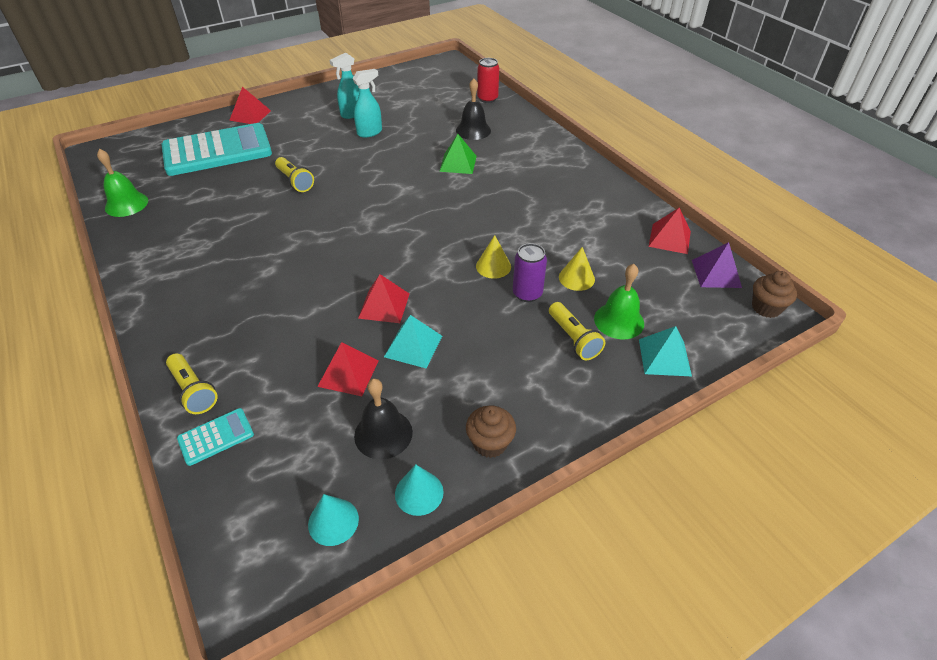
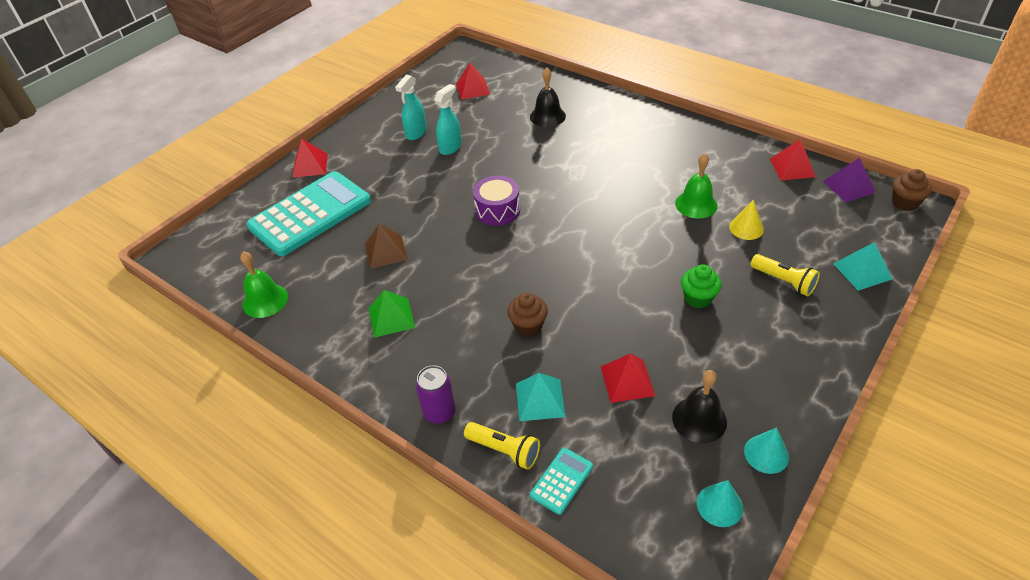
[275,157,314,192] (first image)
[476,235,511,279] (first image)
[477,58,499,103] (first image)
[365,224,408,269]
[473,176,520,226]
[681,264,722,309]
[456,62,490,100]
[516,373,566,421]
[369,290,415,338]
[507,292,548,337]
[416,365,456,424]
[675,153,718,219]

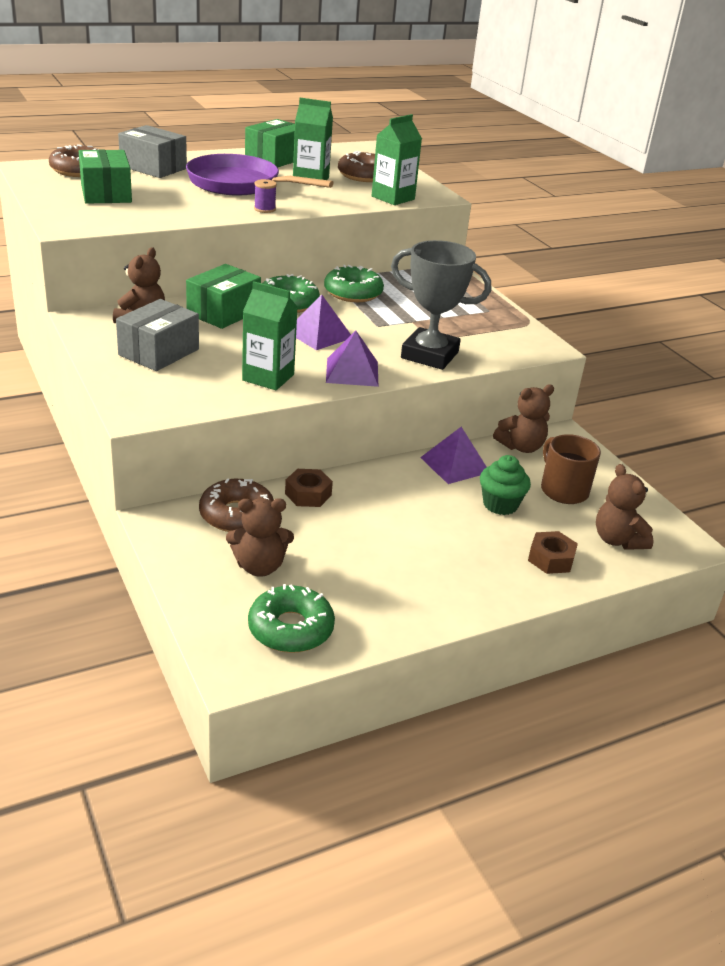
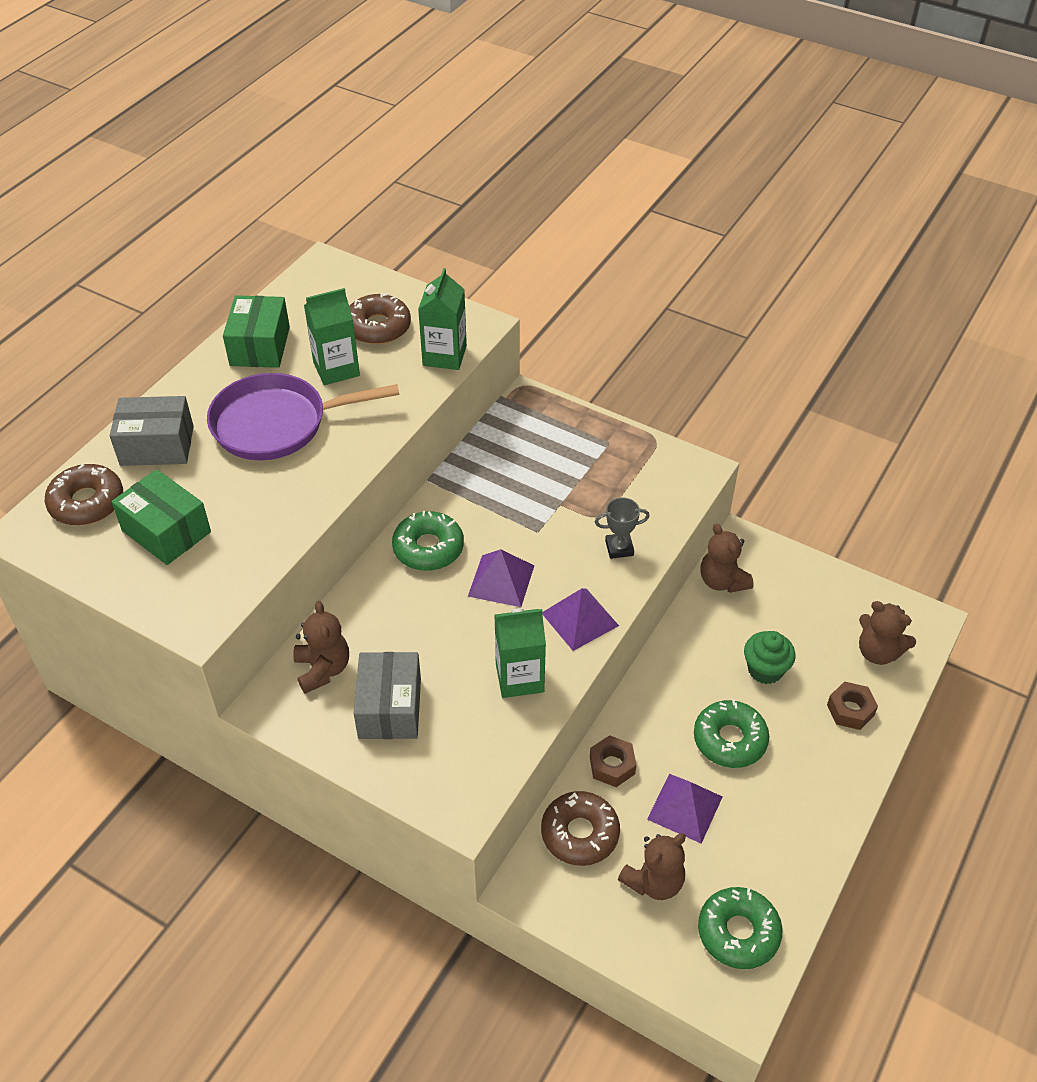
[186,264,261,329] (first image)
[254,179,277,213] (first image)
[541,434,601,504] (first image)
[694,699,769,768]
[647,774,722,844]
[700,524,754,593]
[595,498,650,559]

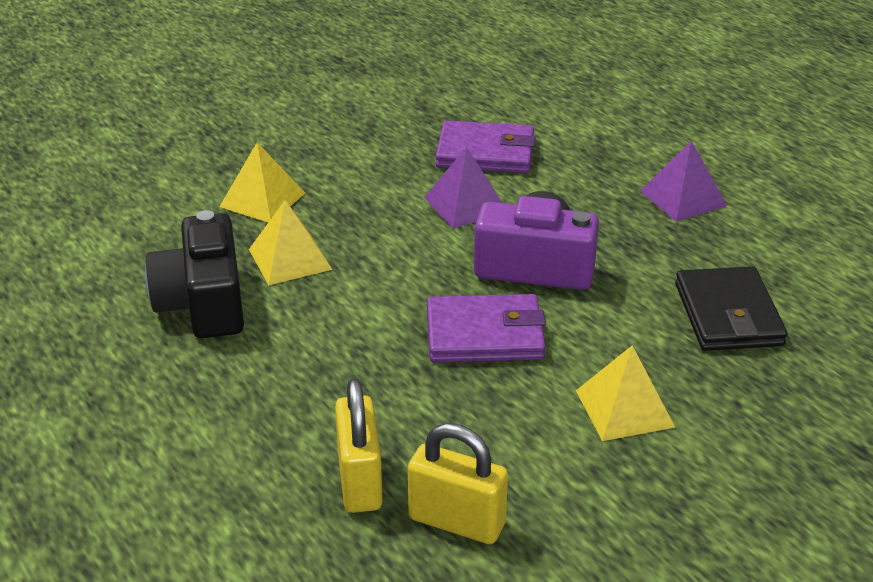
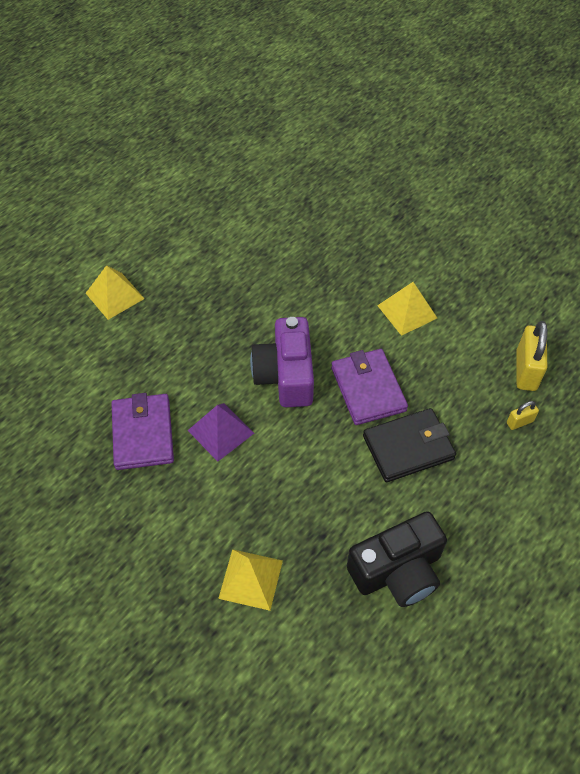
[640,141,727,222] (first image)
[86,265,145,320]
[363,408,456,482]
[507,401,539,430]

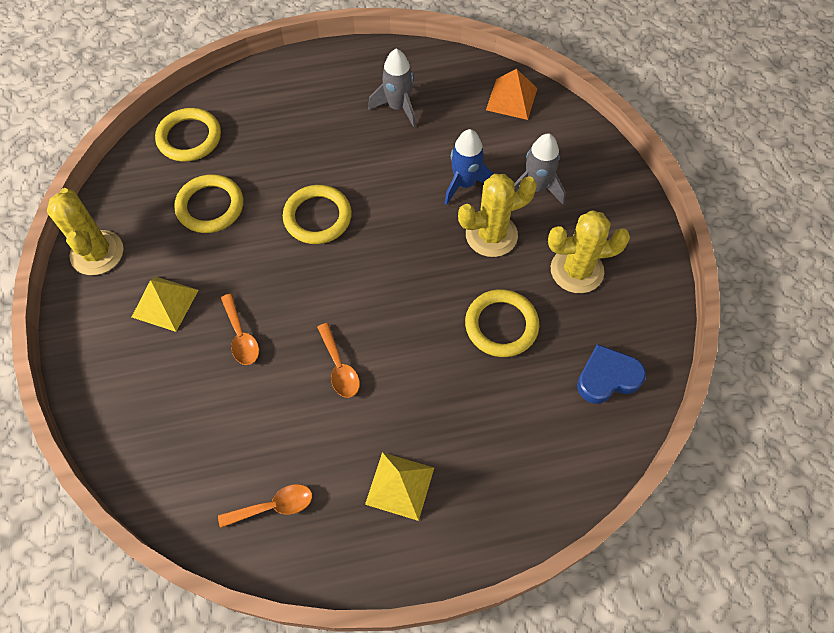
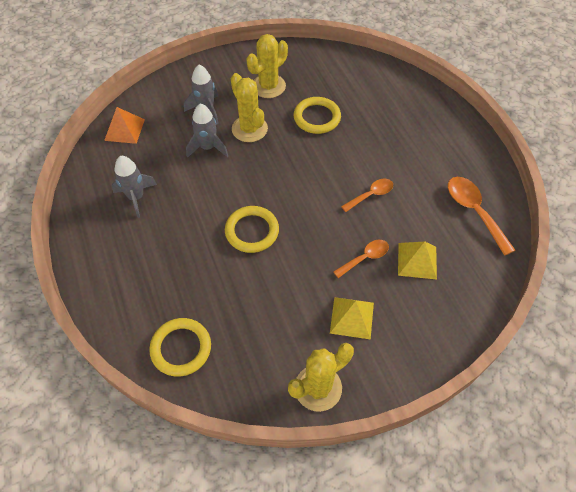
[174,174,243,233] (first image)
[577,344,646,404] (first image)
[398,241,437,280]
[186,104,228,158]
[246,34,288,98]
[448,177,515,256]

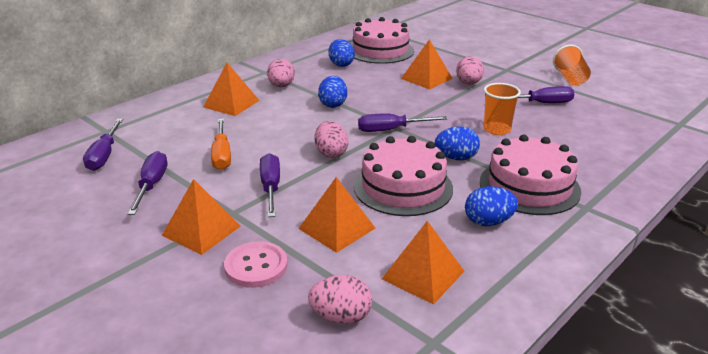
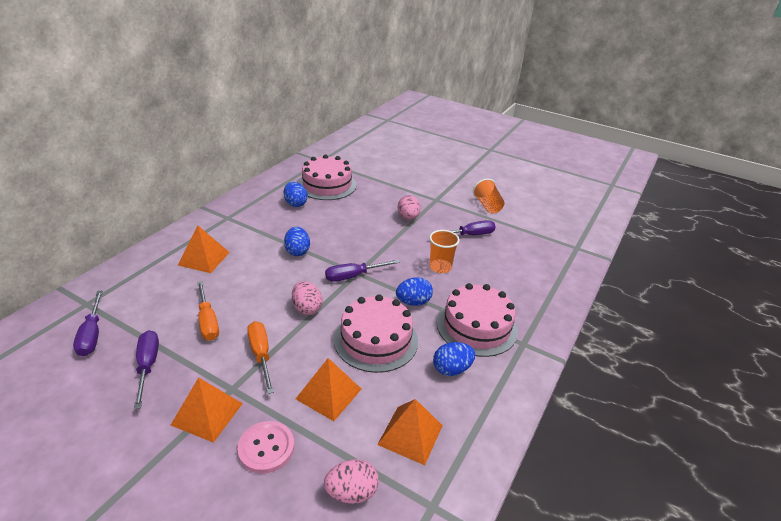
[267,59,295,87] (first image)
[401,40,453,89] (first image)
[247,321,274,394]

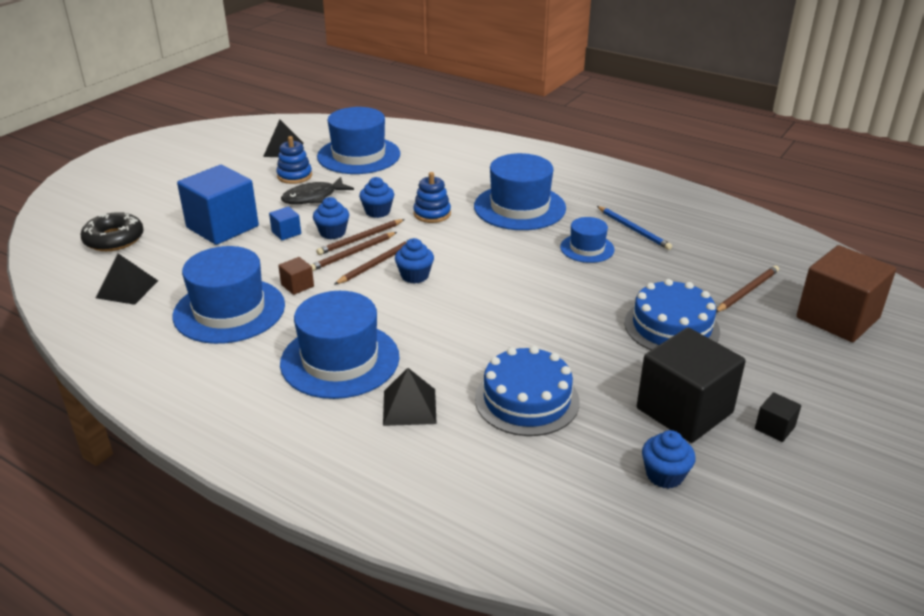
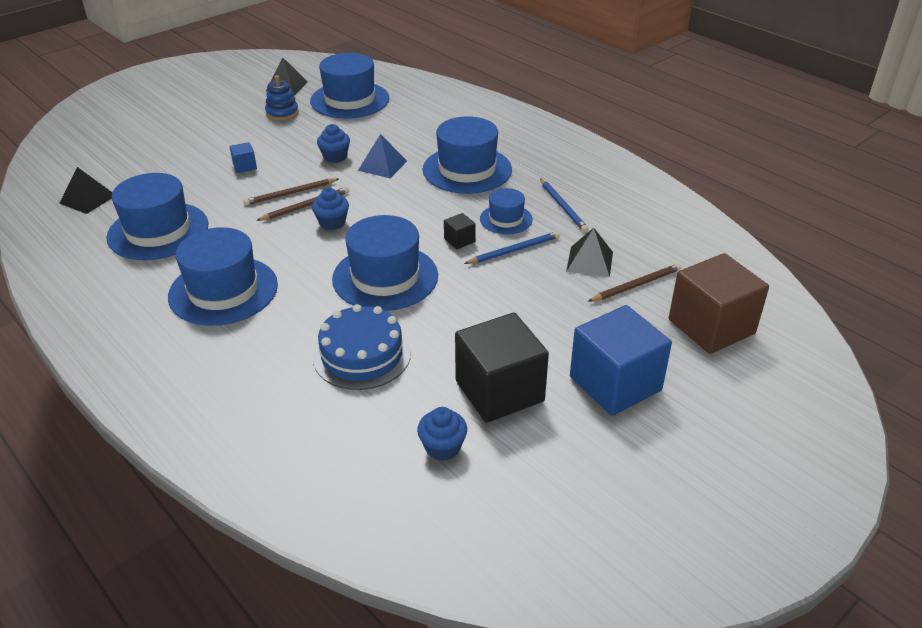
[81,212,144,251] (first image)
[278,257,314,295] (first image)
[281,177,354,204] (first image)
[313,197,349,239] (first image)
[316,219,405,255] (first image)
[624,279,720,350] (first image)
[332,215,438,311]
[464,231,560,264]
[570,305,672,416]
[566,228,613,277]
[444,213,476,249]
[358,134,407,178]

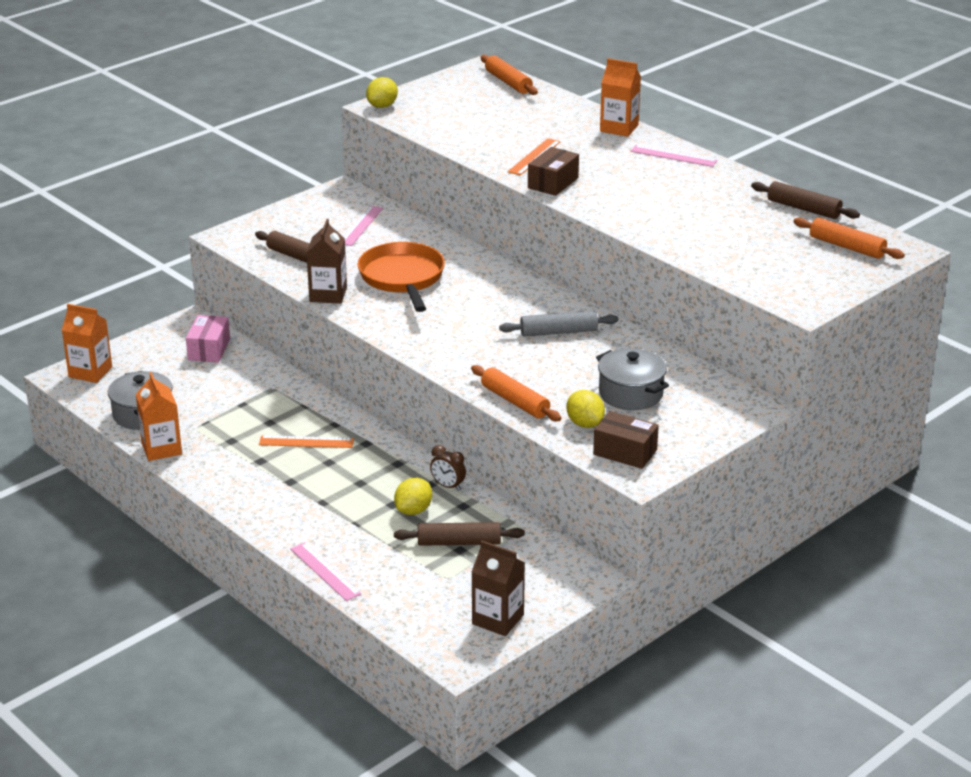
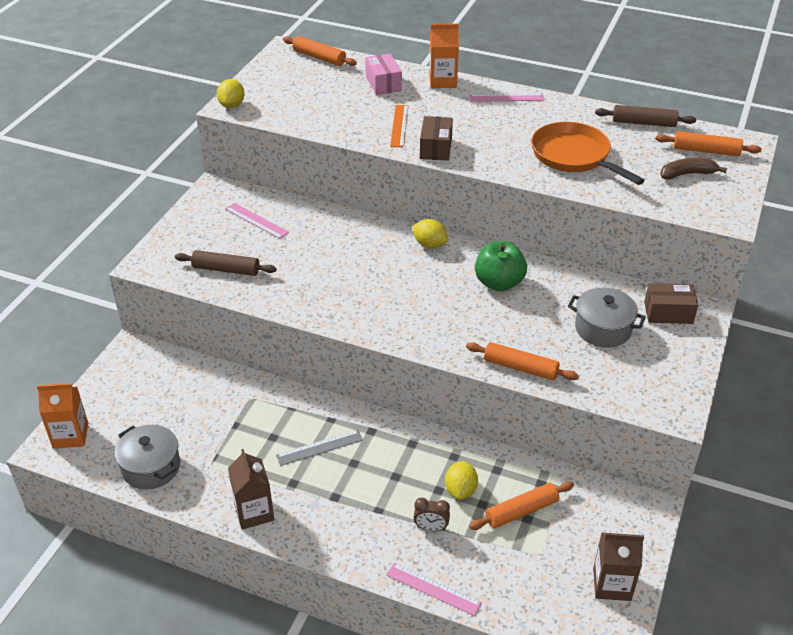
[136,372,182,461] (first image)
[660,158,727,180]
[365,54,402,95]
[228,449,274,529]
[531,122,645,185]
[413,498,450,531]
[412,219,448,248]
[644,283,698,324]
[475,241,527,292]
[276,430,363,466]
[469,481,574,530]
[225,203,289,239]

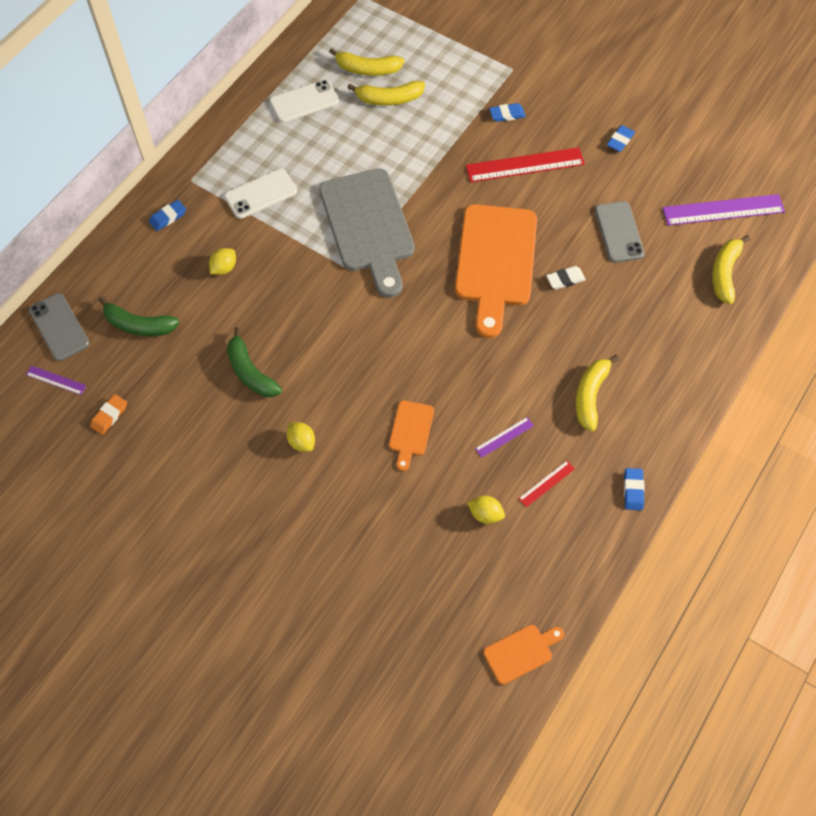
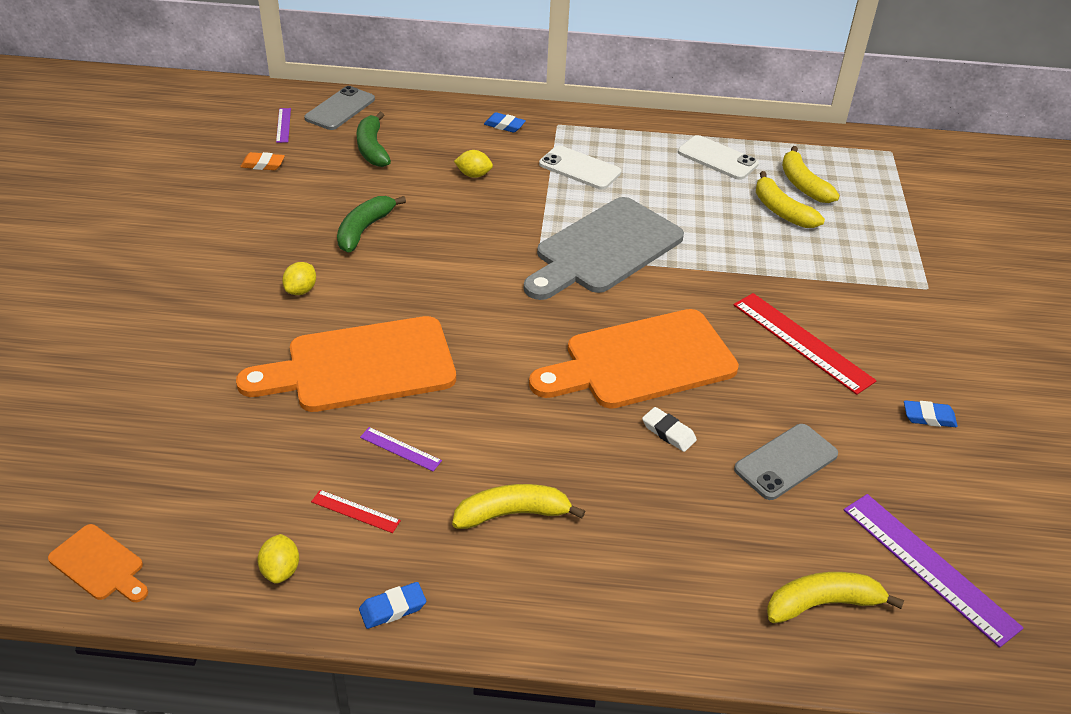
[489,103,526,122] (first image)
[257,534,299,584]
[236,316,456,412]

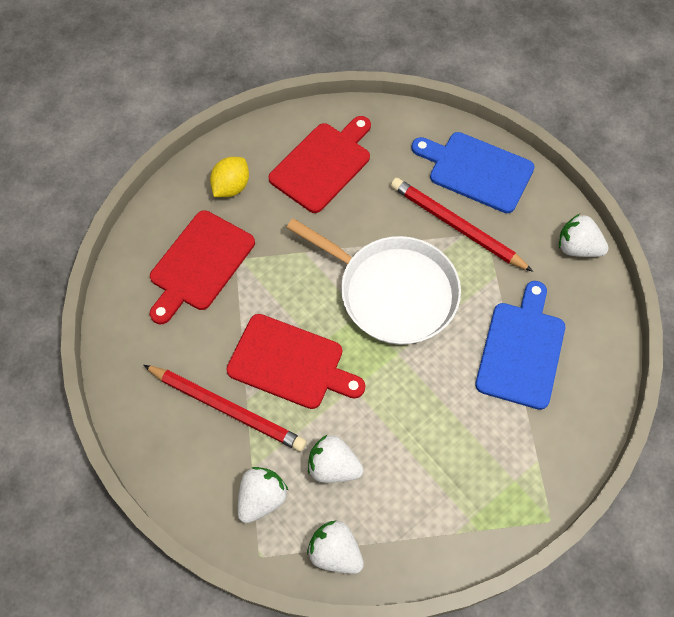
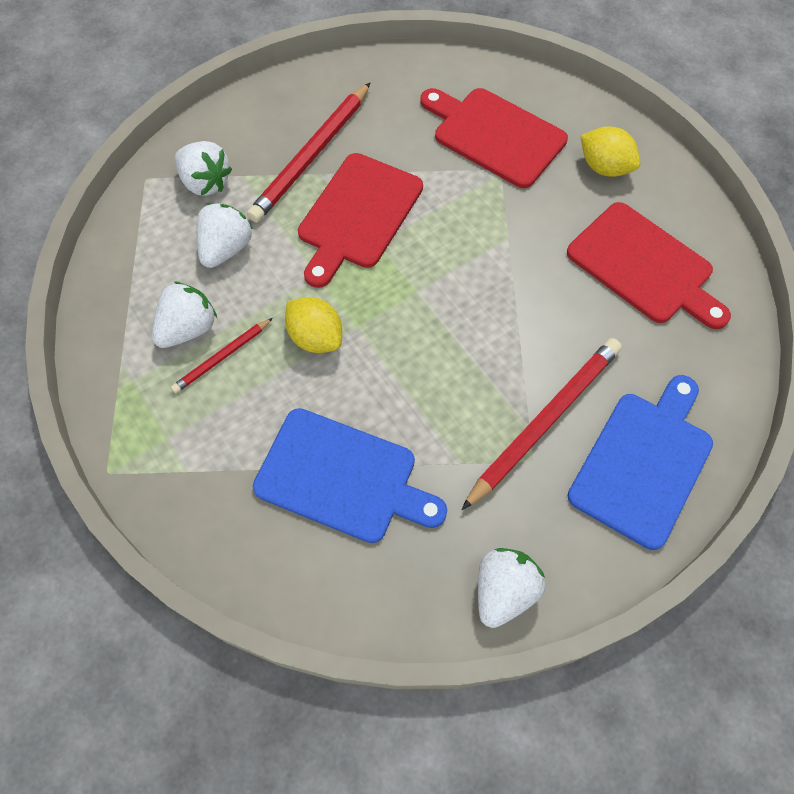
[287,218,461,345] (first image)
[171,318,273,393]
[285,297,342,353]
[152,281,217,348]

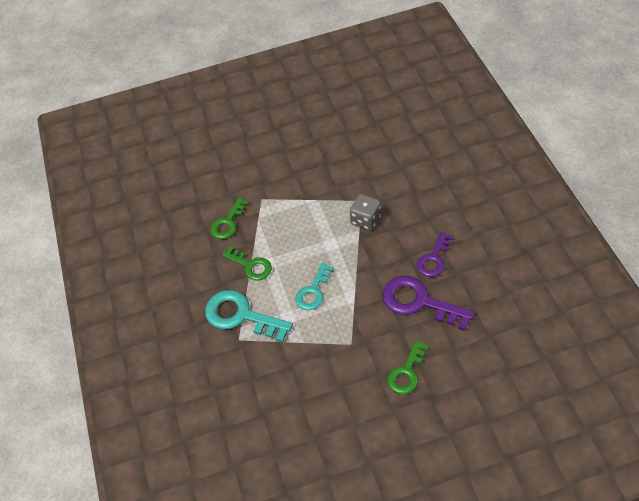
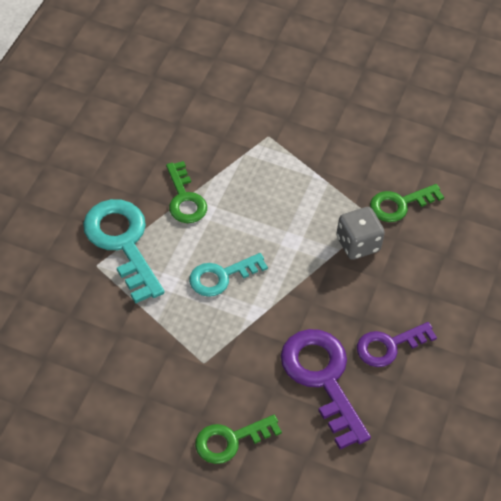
[370,184,444,222]

